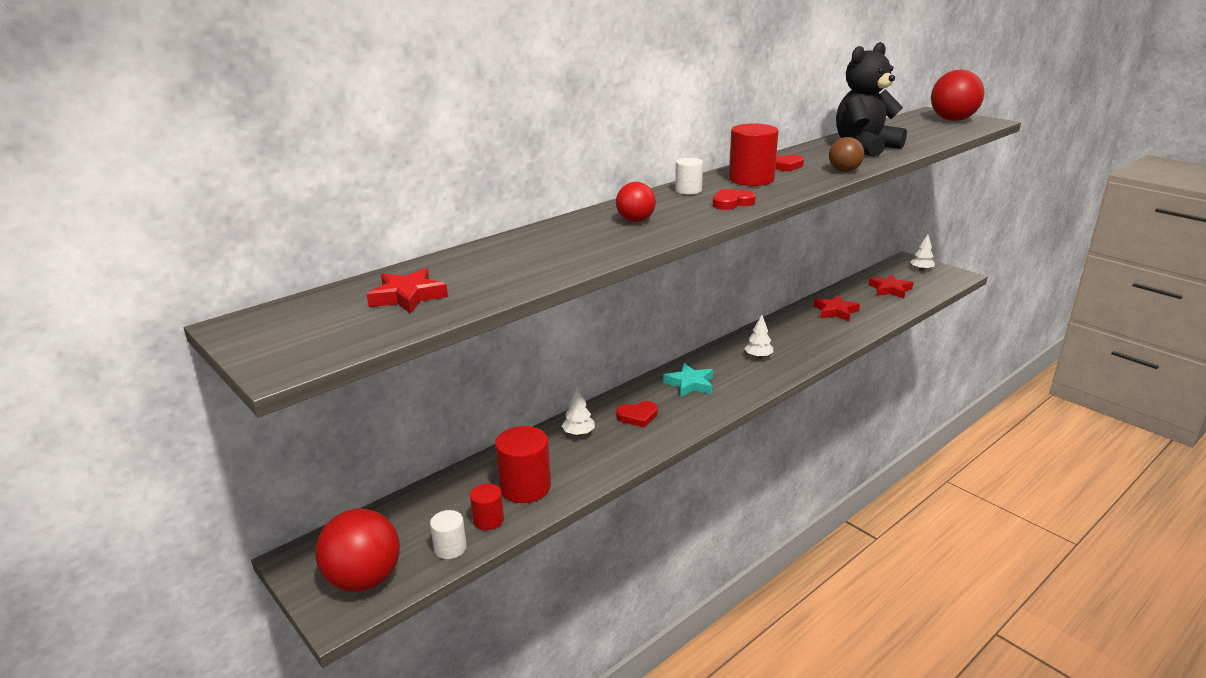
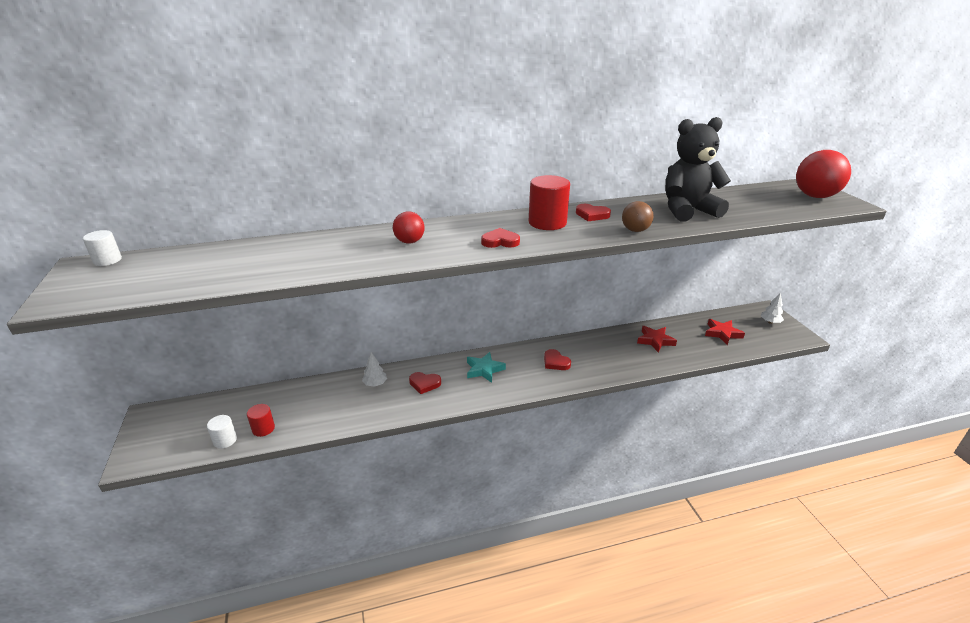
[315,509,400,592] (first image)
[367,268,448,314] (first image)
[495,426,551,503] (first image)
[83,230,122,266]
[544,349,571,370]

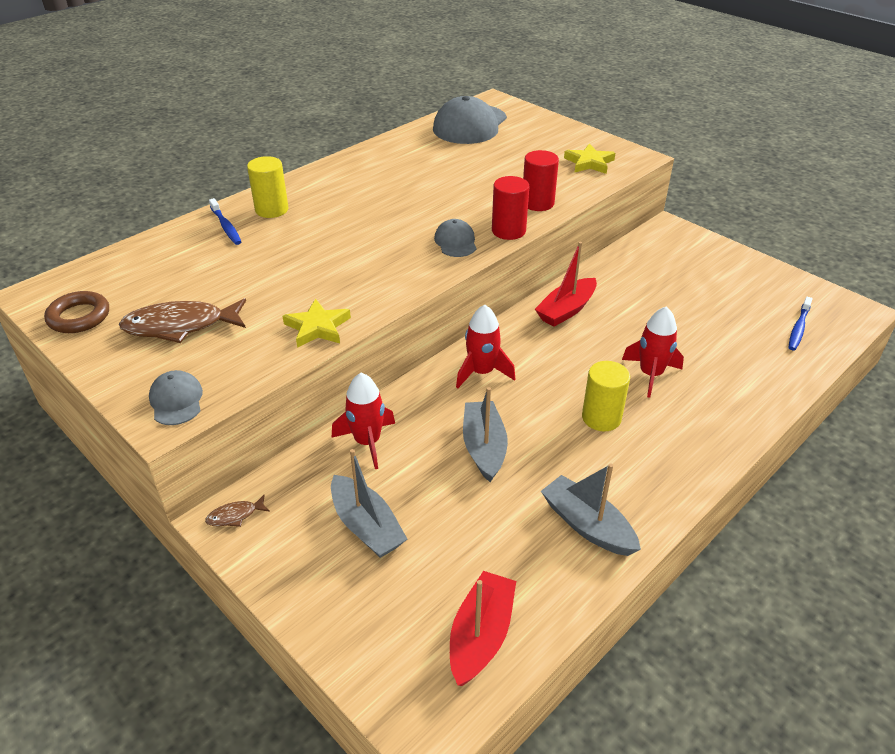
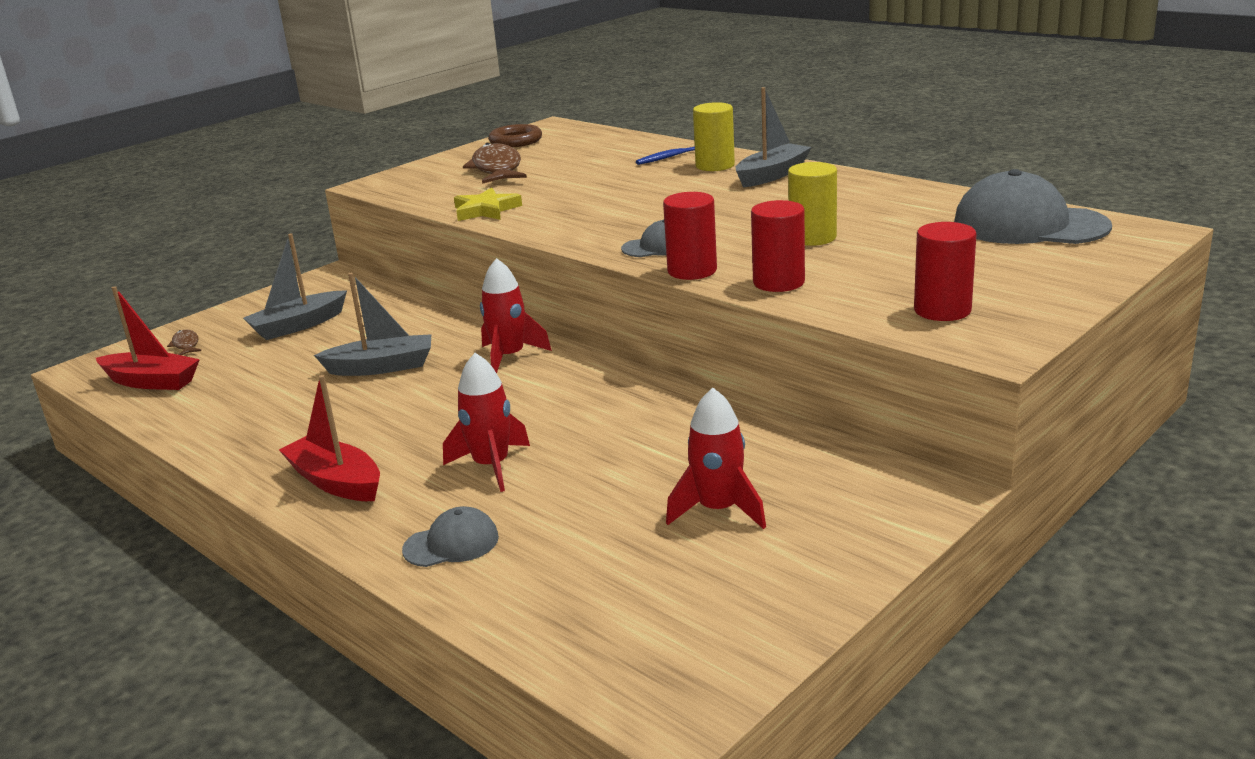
[788,297,813,350] (first image)
[402,506,499,567]
[167,330,201,355]
[666,388,766,529]
[279,375,380,501]
[736,87,811,187]
[788,162,837,246]
[914,222,977,321]

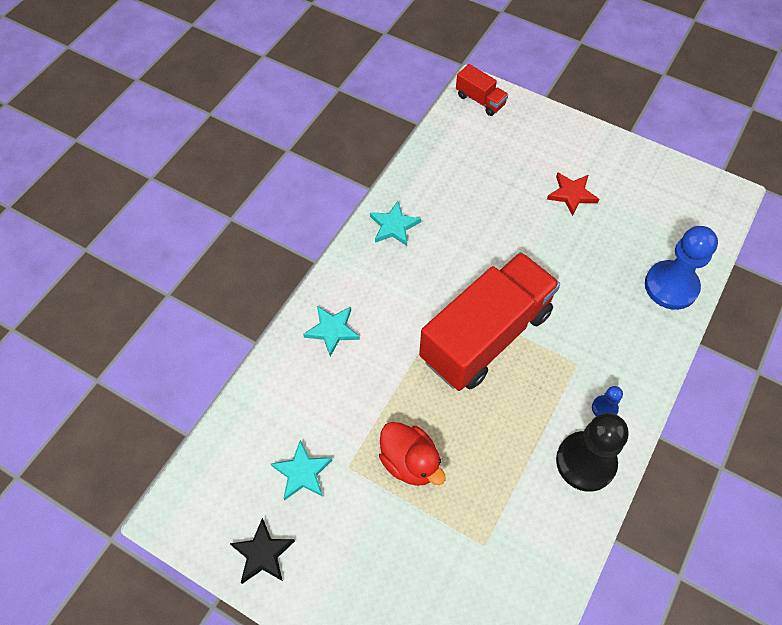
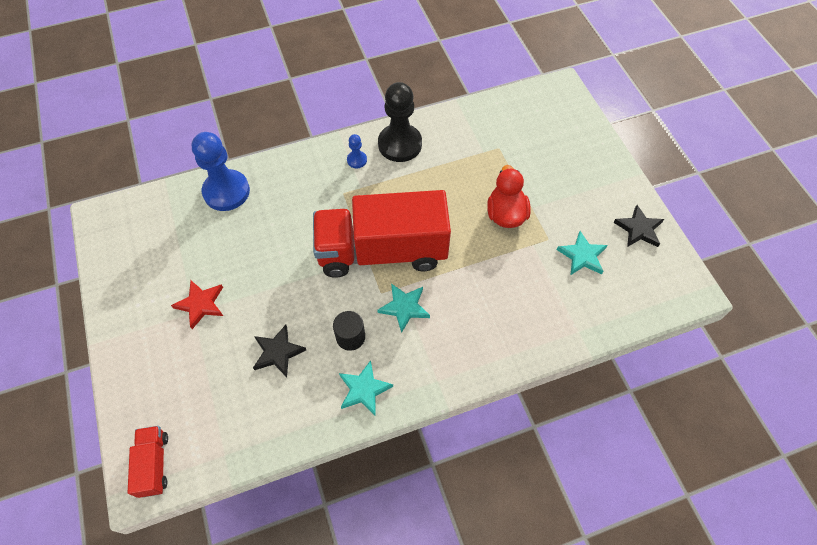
[253,325,306,377]
[333,311,365,351]
[377,284,430,333]

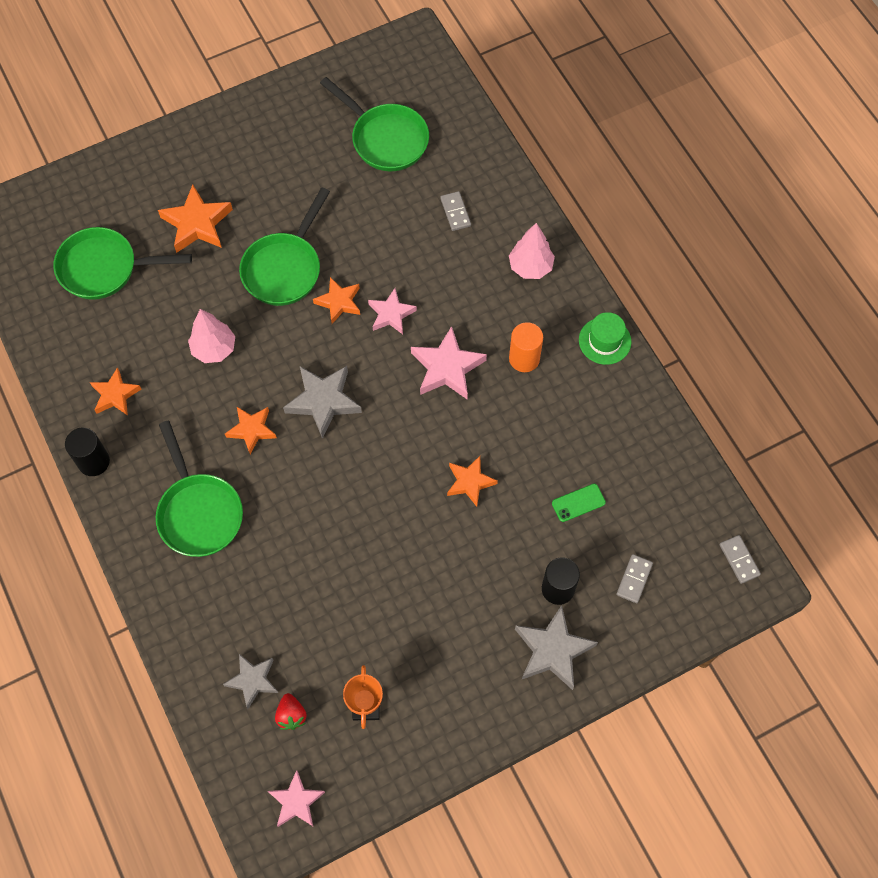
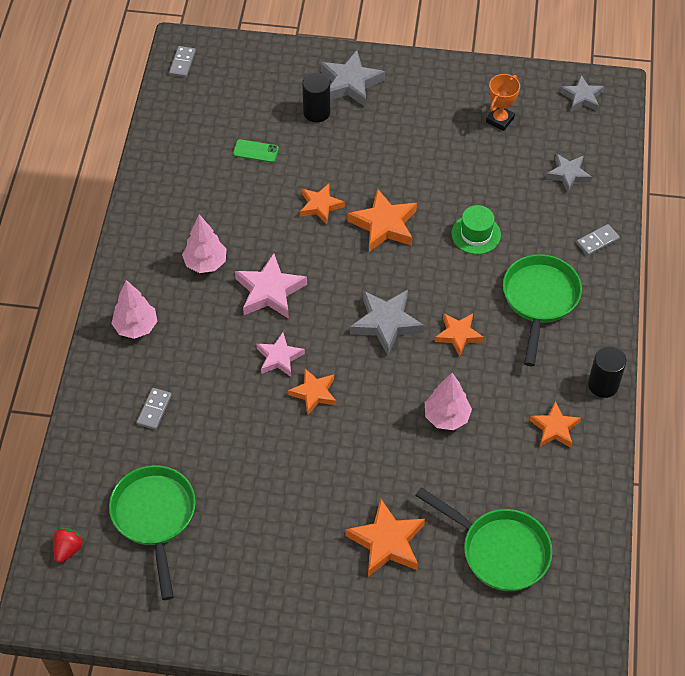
[239,188,330,306] (first image)
[348,188,417,252]
[53,528,84,563]
[452,205,501,254]
[576,224,620,256]
[182,214,226,273]
[560,75,604,112]

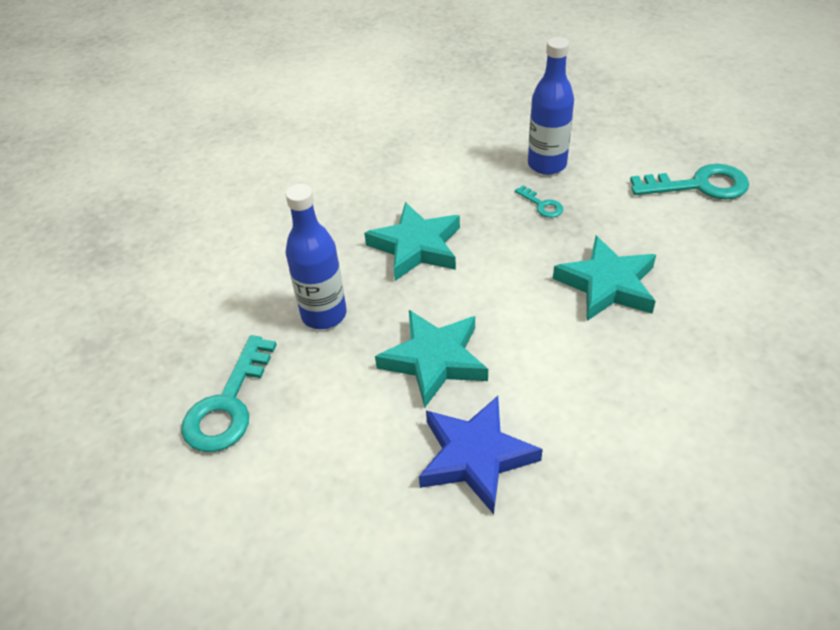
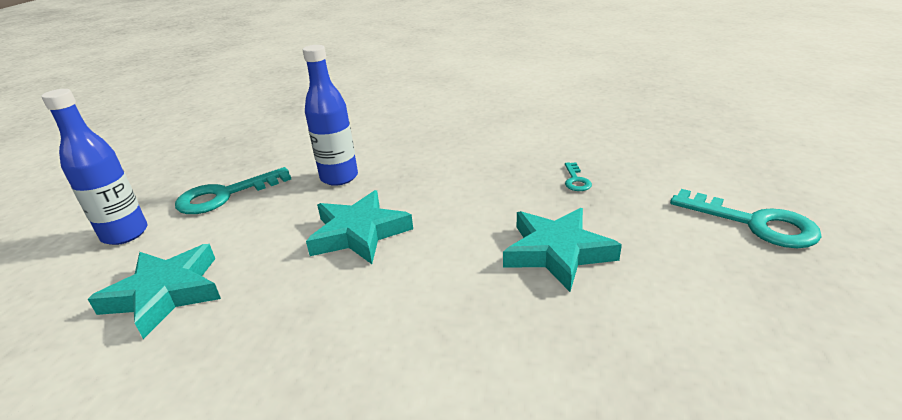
[419,396,543,514] (first image)
[88,244,221,339]
[41,89,147,245]

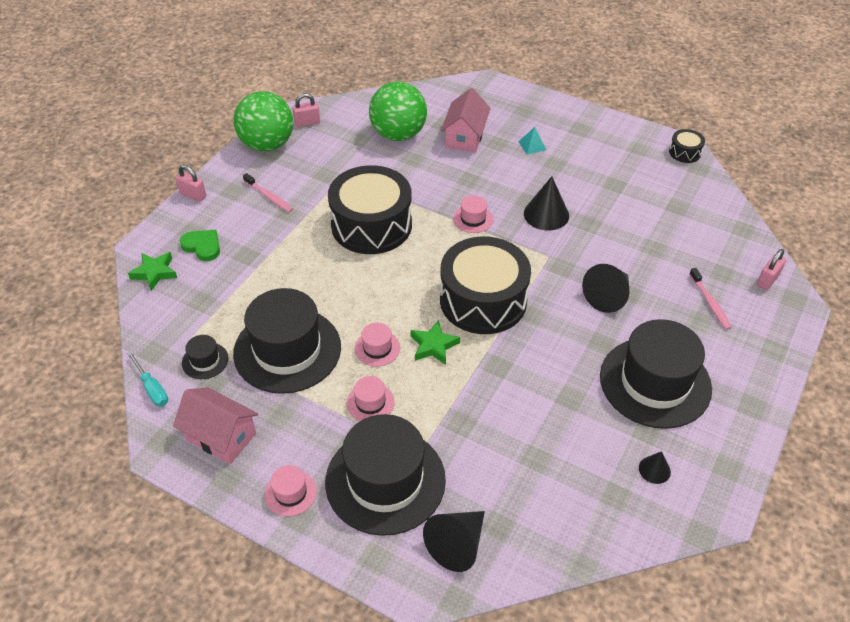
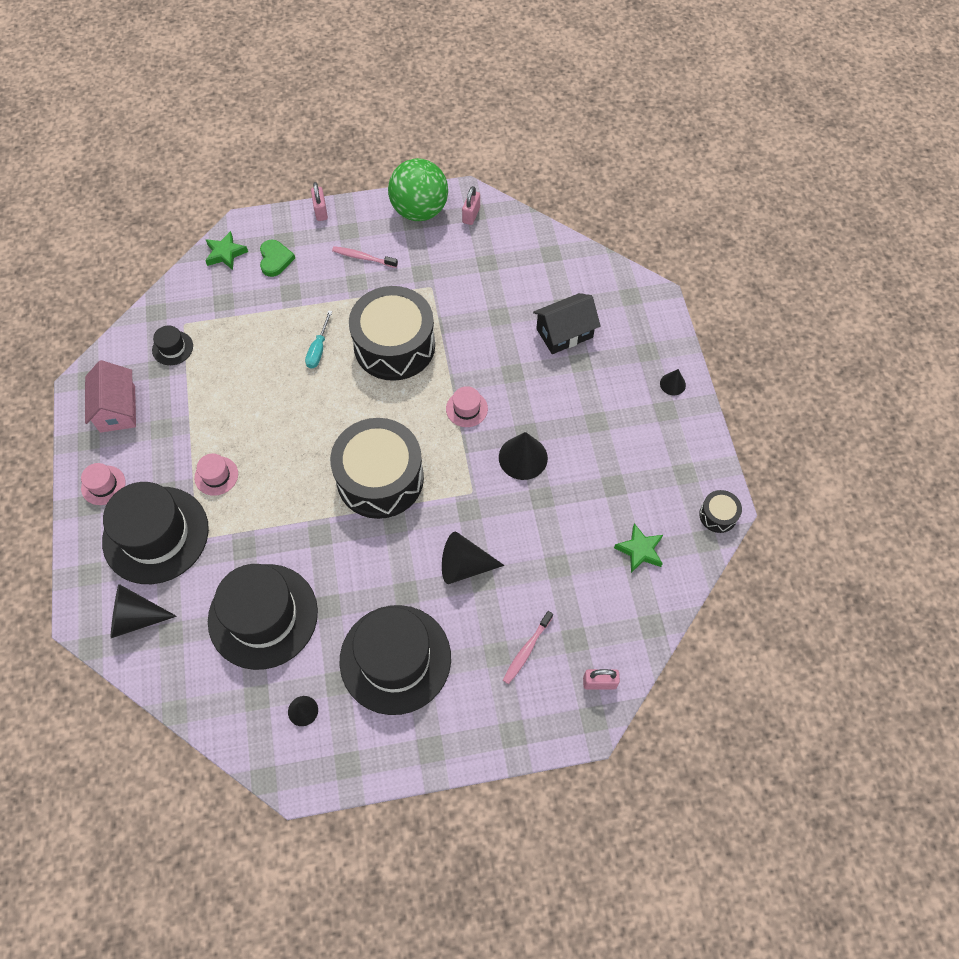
[355,323,400,367] (first image)
[369,82,427,141] (first image)
[518,127,547,154] (first image)
[660,369,686,395]
[305,310,332,369]
[208,564,318,670]
[614,523,663,573]
[533,293,601,354]
[332,246,398,268]
[462,186,480,225]

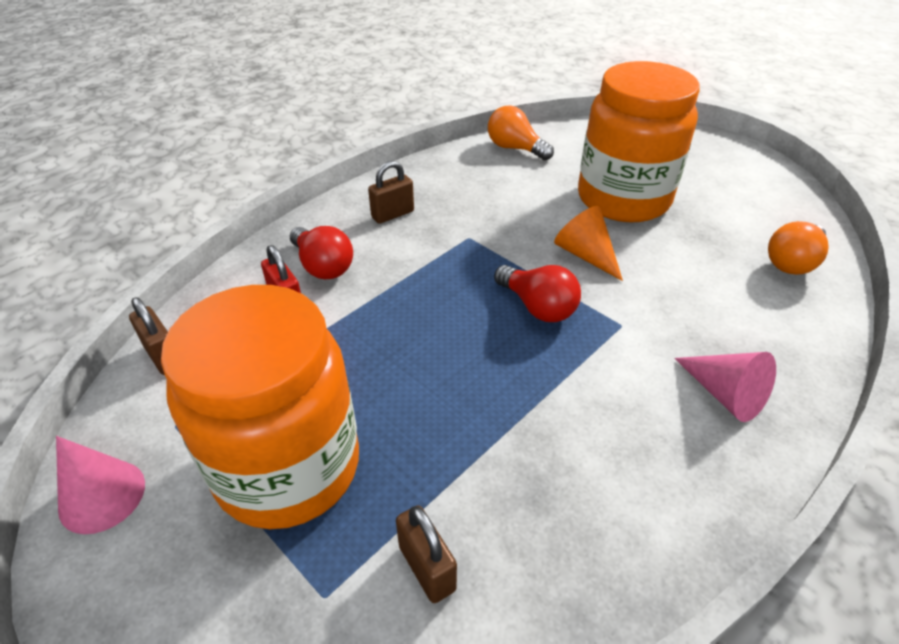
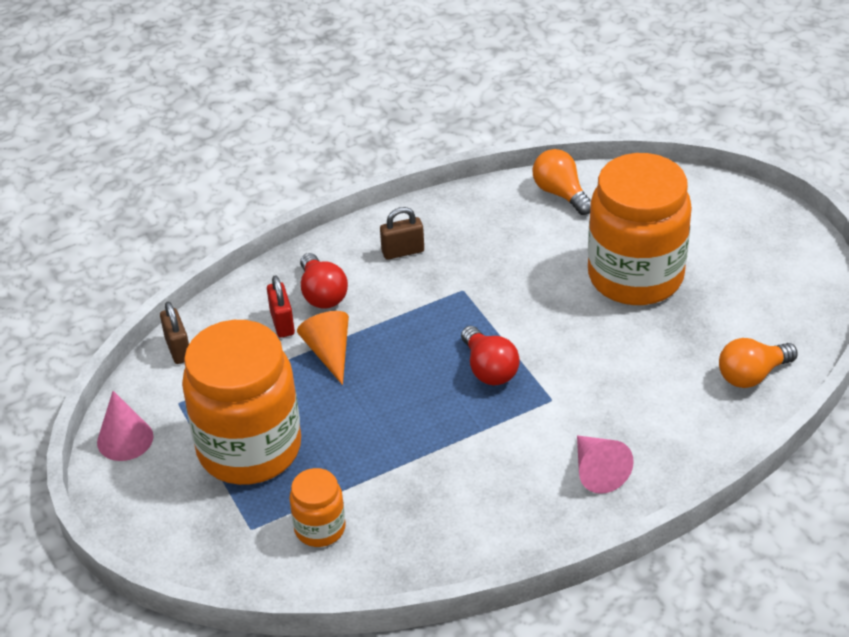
[297,311,349,385]
[289,468,346,547]

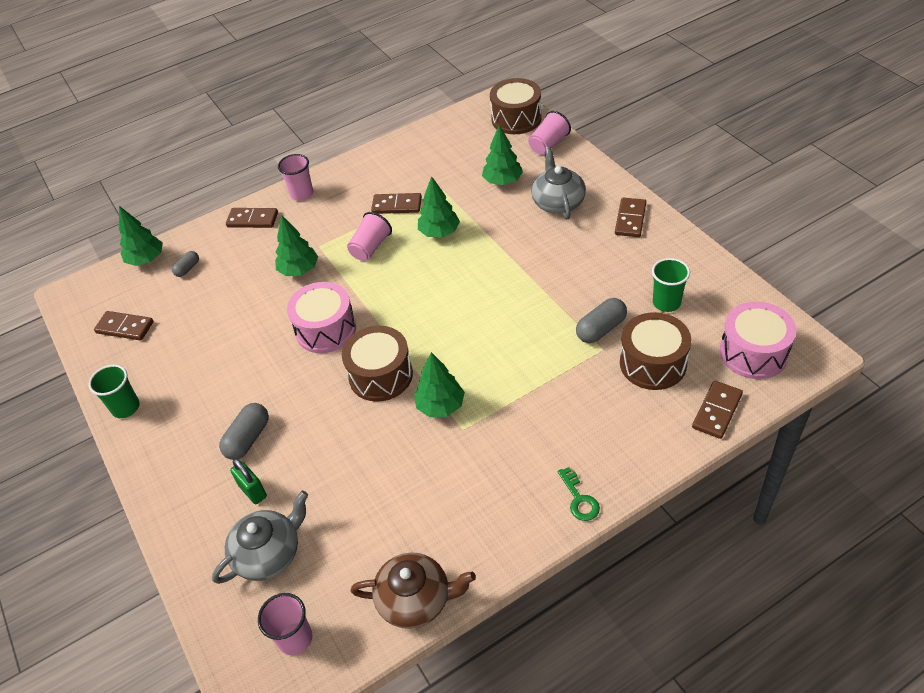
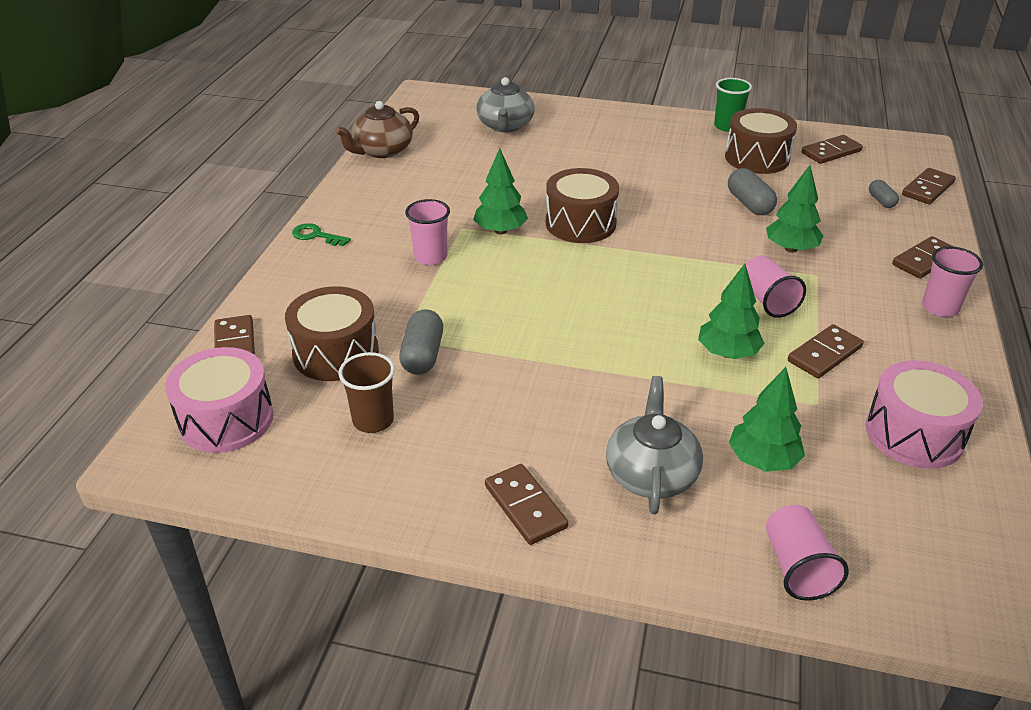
[230,459,267,504] (first image)
[728,168,777,215]
[405,199,450,265]
[866,361,983,468]
[725,108,797,174]
[902,168,956,204]
[339,352,395,433]
[606,376,703,514]

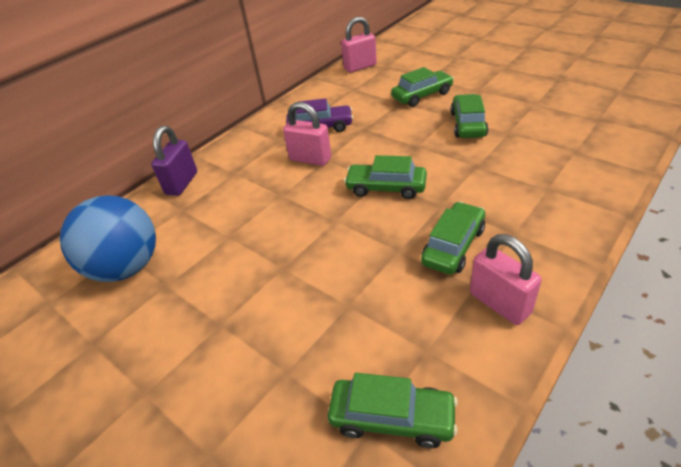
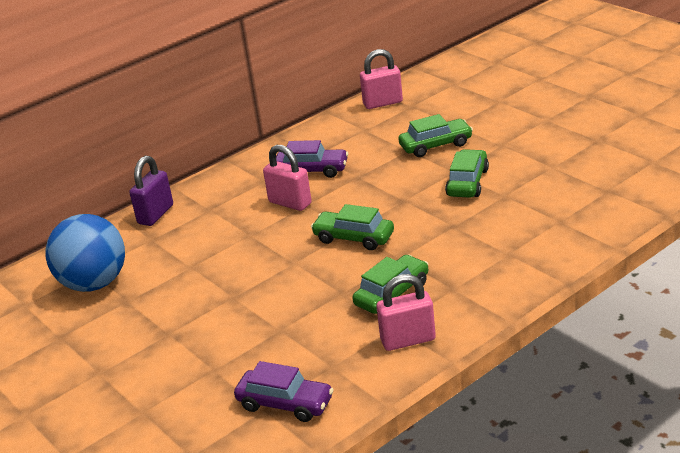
[234,361,334,422]
[376,274,436,351]

